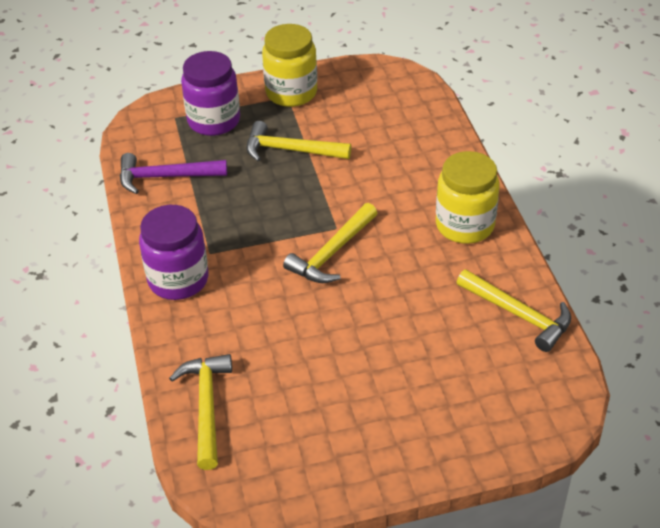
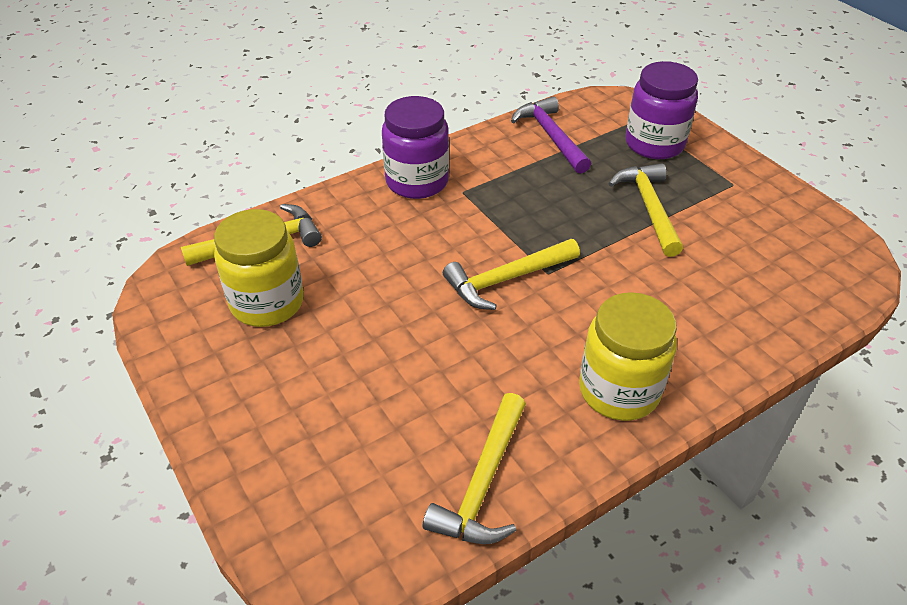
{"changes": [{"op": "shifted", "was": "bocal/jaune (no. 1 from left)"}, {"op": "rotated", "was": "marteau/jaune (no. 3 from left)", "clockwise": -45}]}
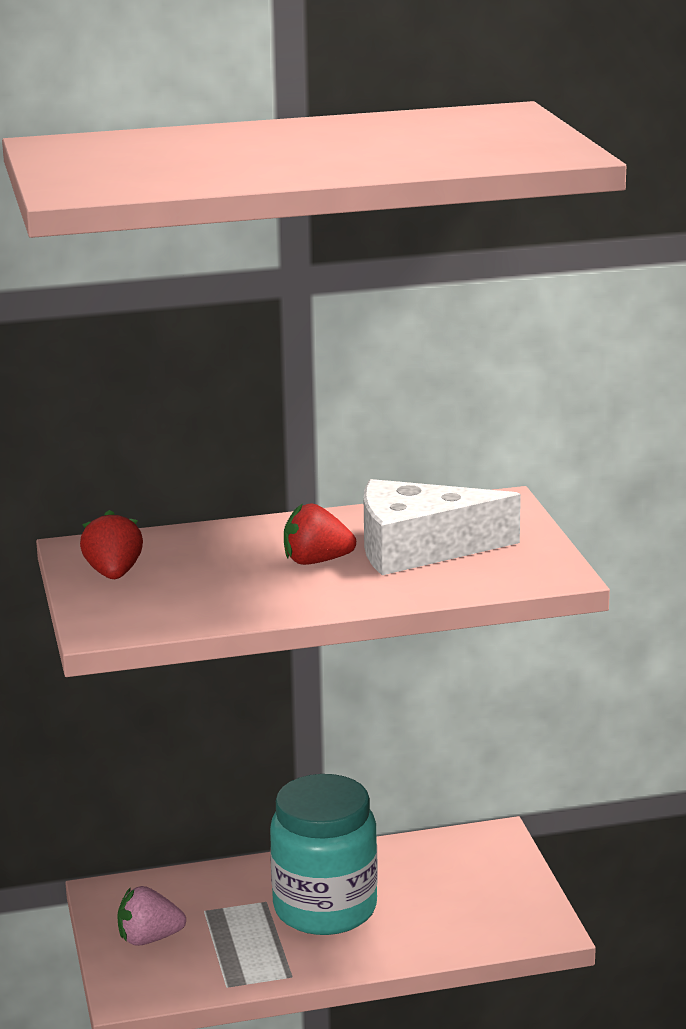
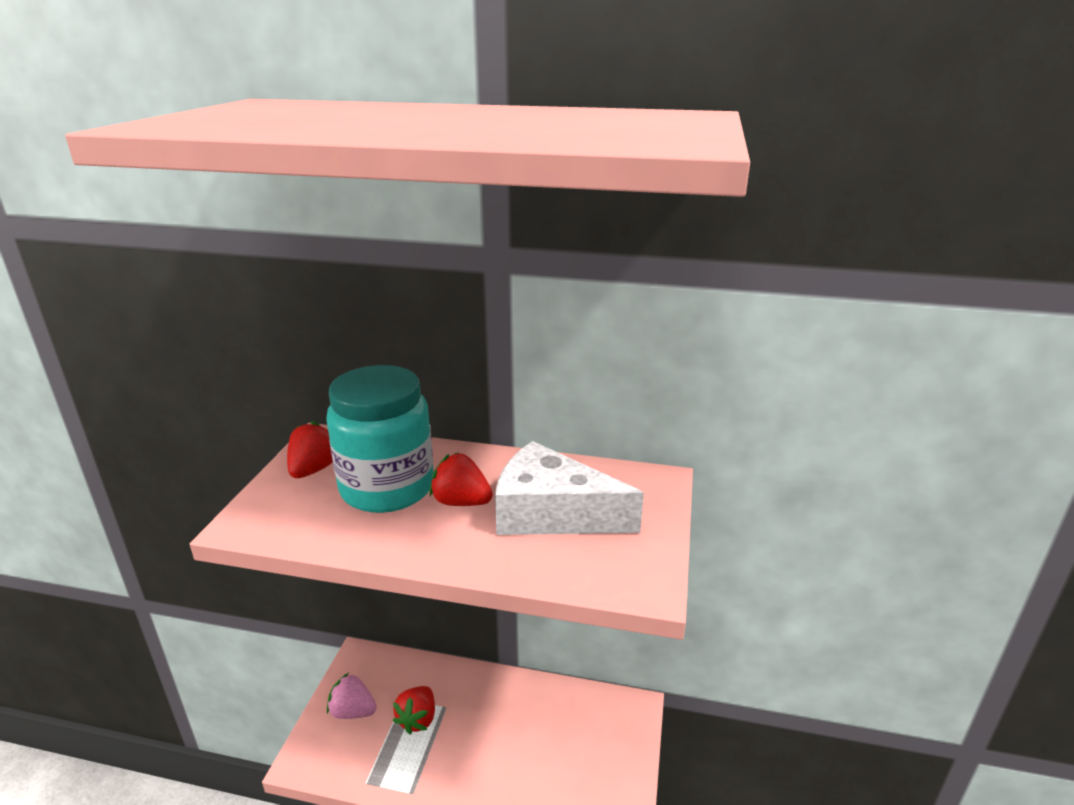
{"changes": [{"op": "shifted", "was": "bocal/turquoise"}, {"op": "new", "now": "fraise/rouge (no. 2 from left)"}]}
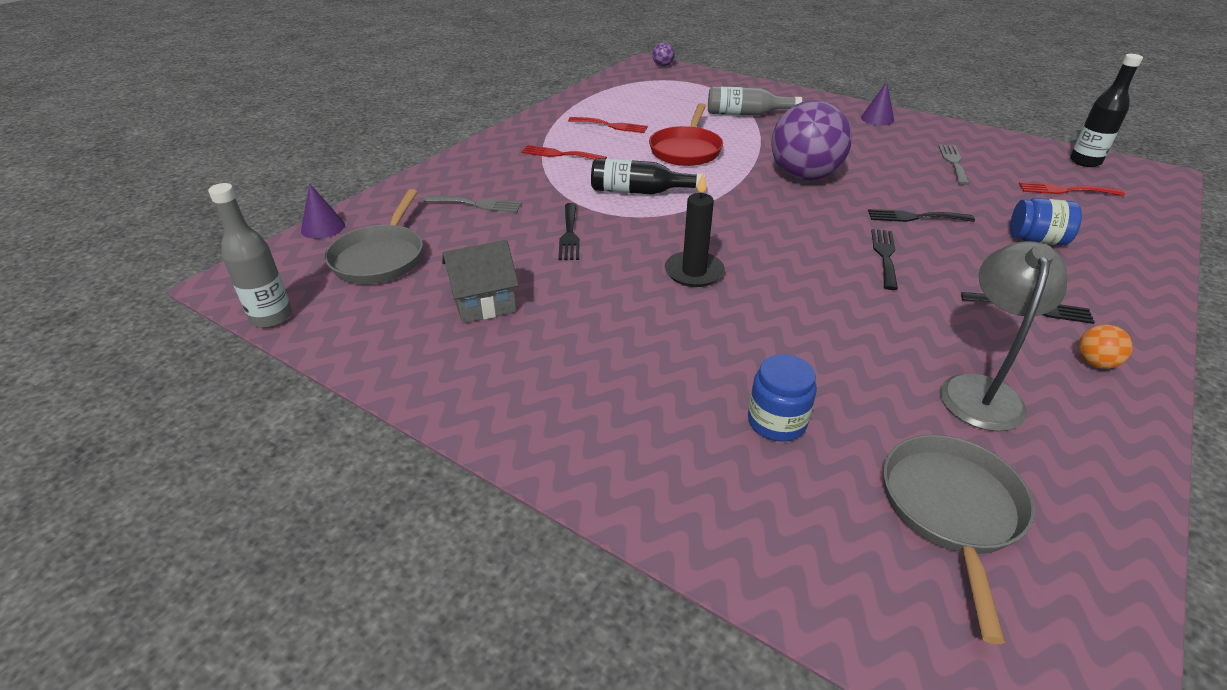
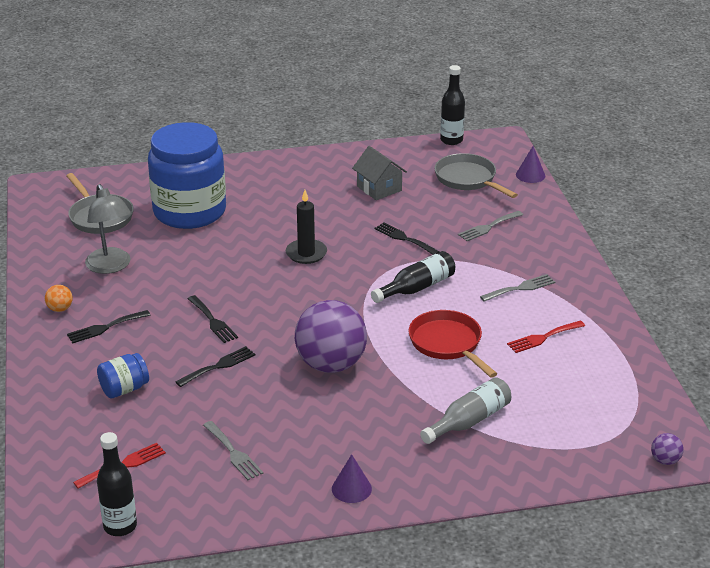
{"changes": [{"op": "scaled", "was": "bocal/bleu (no. 1 from left in the first image)", "ratio": 2.4}, {"op": "rotated", "was": "maison/gris", "clockwise": -60}, {"op": "repainted", "was": "bouteille/gris (no. 1 from left)", "now": "bouteille/noir (no. 3 from left)"}, {"op": "repainted", "was": "fourchette/rouge (no. 1 from left)", "now": "fourchette/gris (no. 3 from left)"}]}
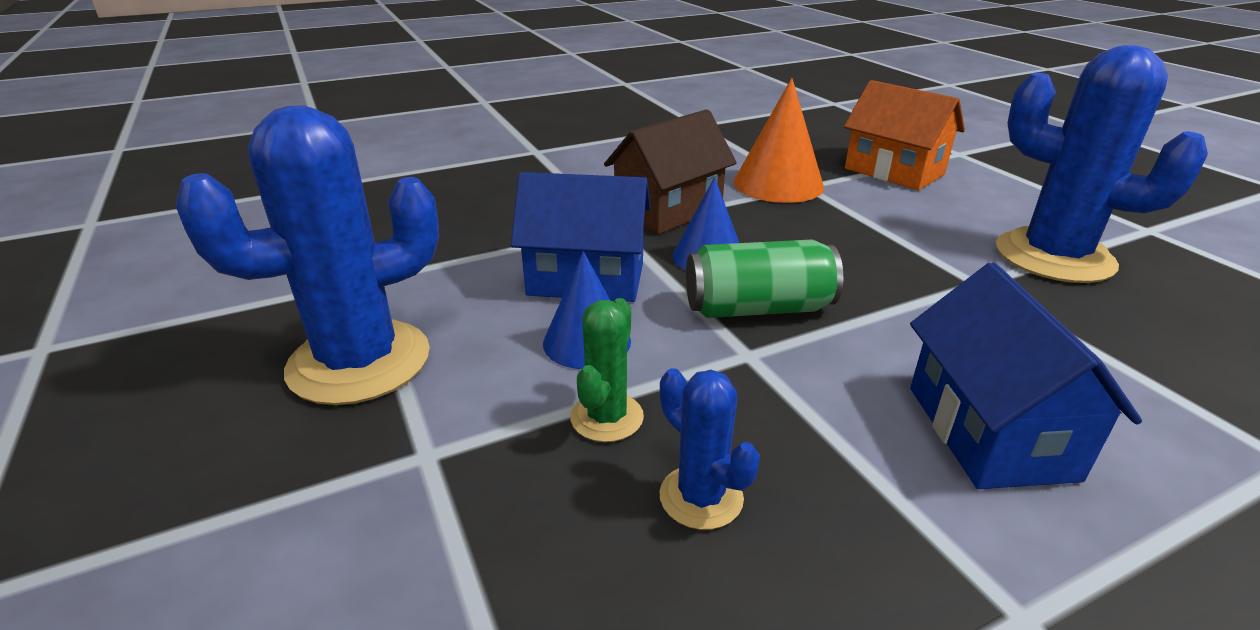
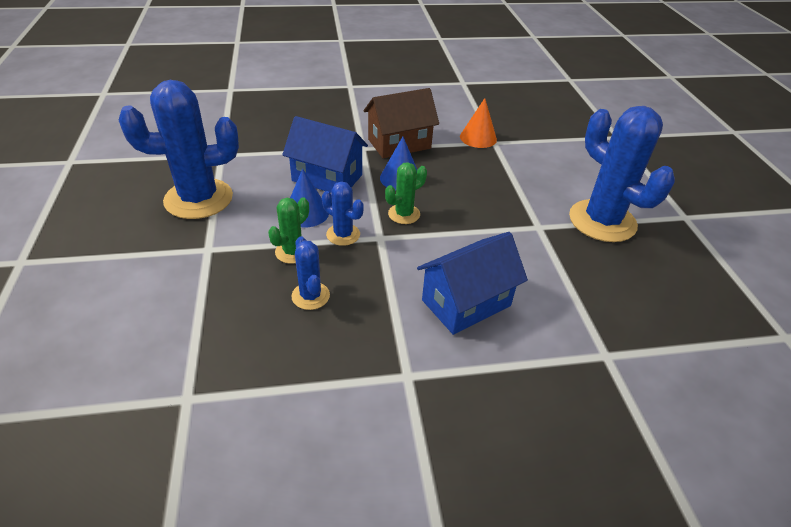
{"changes": [{"op": "new", "now": "cactus/bleu (no. 3 from left)"}, {"op": "swapped", "was": "canette/vert", "now": "cactus/vert (no. 2 from left)"}, {"op": "rotated", "was": "maison/bleu (no. 2 from left)", "clockwise": 45}, {"op": "scaled", "was": "cône/orange", "ratio": 0.66}, {"op": "gone", "was": "maison/orange"}]}
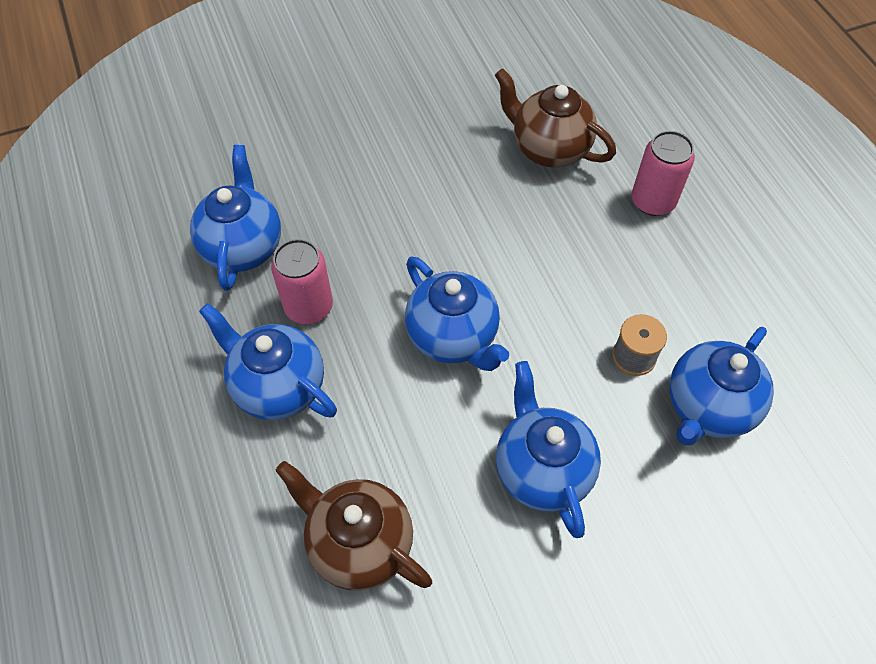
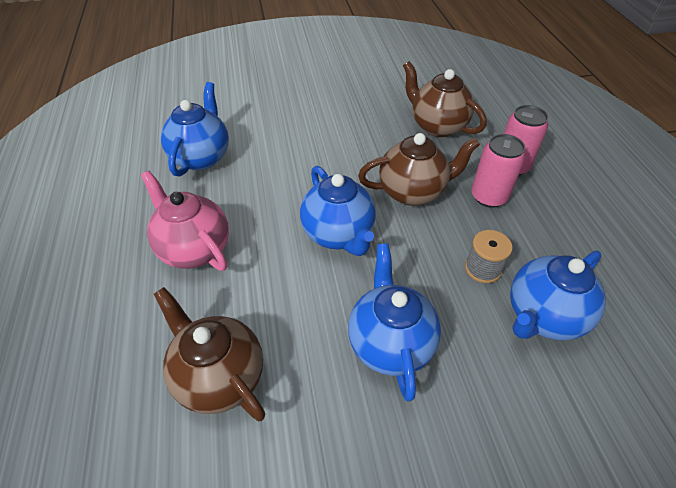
{"changes": [{"op": "repainted", "was": "théière/bleu (no. 2 from left)", "now": "théière/rose"}, {"op": "new", "now": "théière/marron (no. 2 from left)"}, {"op": "shifted", "was": "canette/rose (no. 1 from left)"}]}
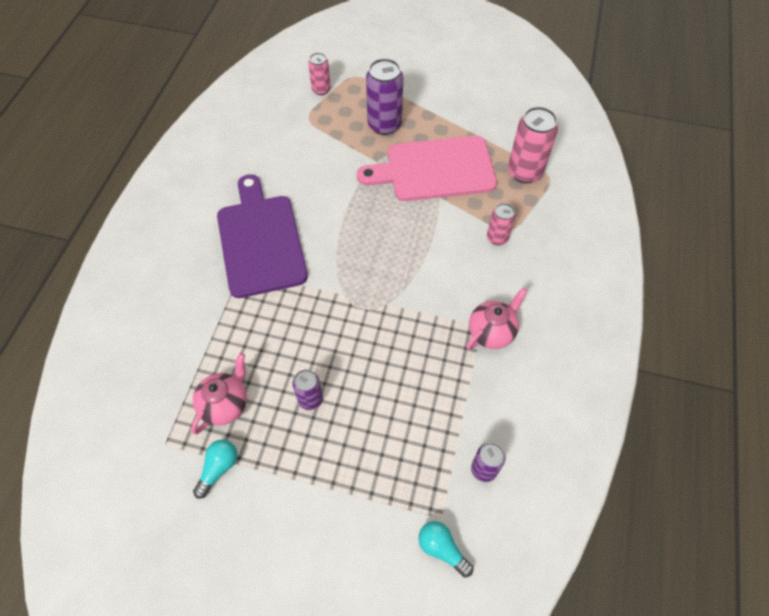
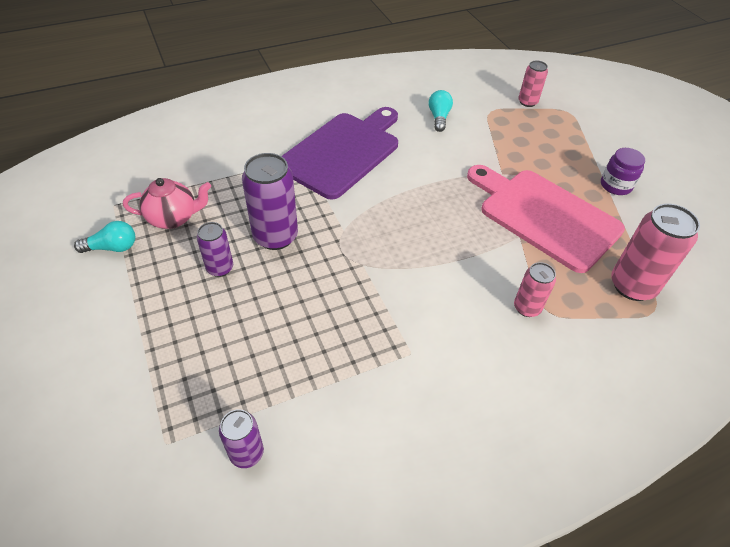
{"changes": [{"op": "shifted", "was": "canette/violet (no. 2 from left in the first image)", "now": "canette/violet (no. 3 from left)"}, {"op": "shifted", "was": "ampoule/turquoise (no. 2 from left)"}, {"op": "new", "now": "bocal/violet"}, {"op": "gone", "was": "théière/rose (no. 2 from left)"}]}
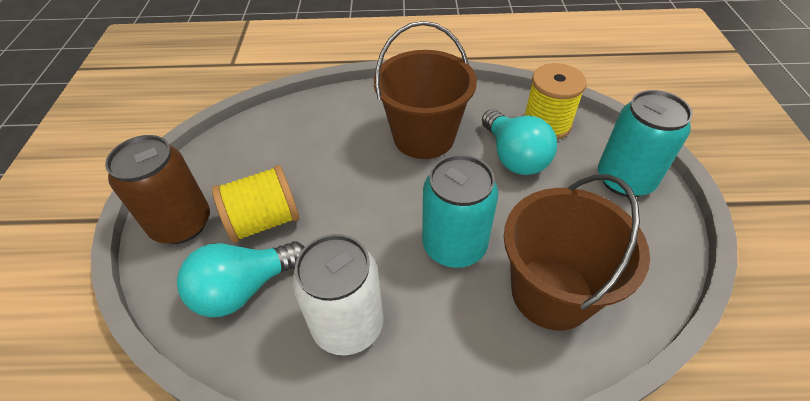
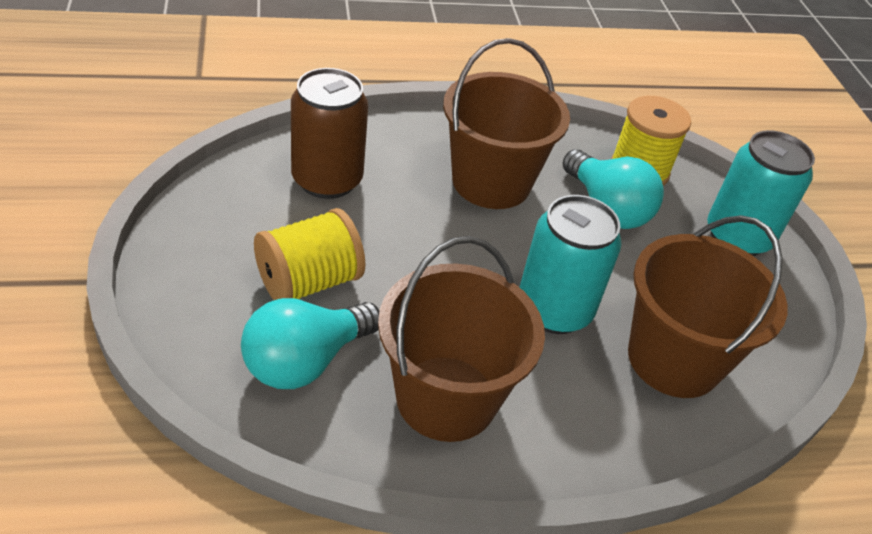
{"changes": [{"op": "shifted", "was": "canette/marron"}, {"op": "swapped", "was": "canette/blanc", "now": "seau/marron (no. 1 from left)"}]}
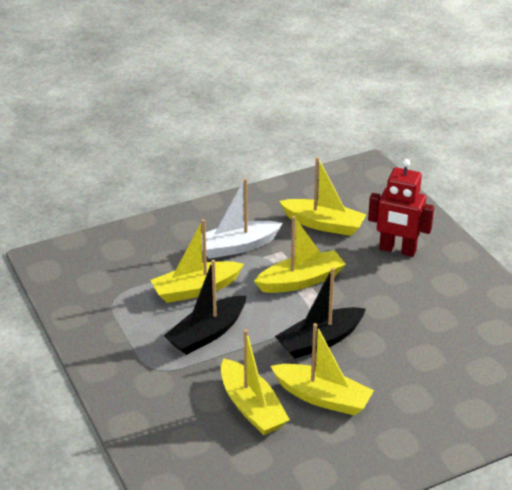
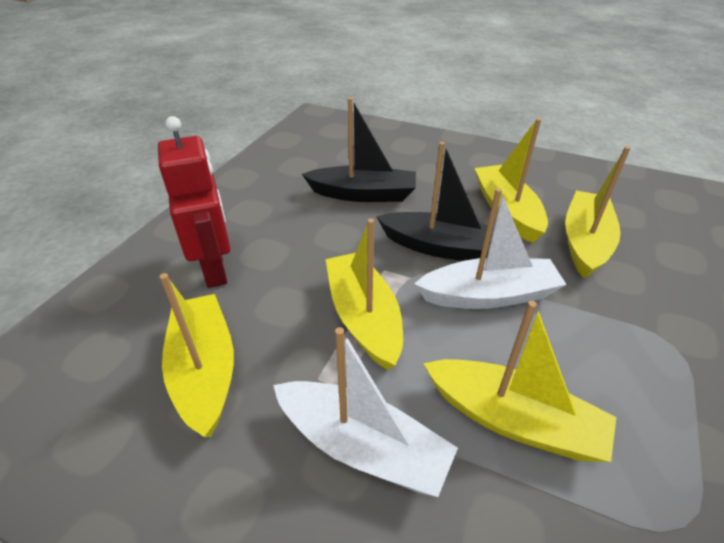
{"changes": [{"op": "shifted", "was": "bateau/noir (no. 1 from left)"}, {"op": "rotated", "was": "bateau/jaune (no. 3 from left in the first image)", "clockwise": 45}, {"op": "new", "now": "bateau/blanc (no. 2 from left)"}]}
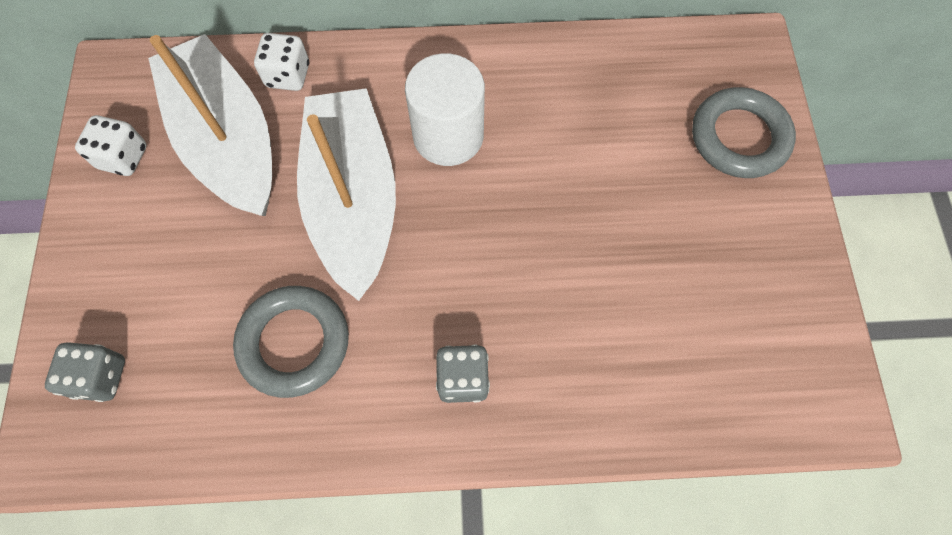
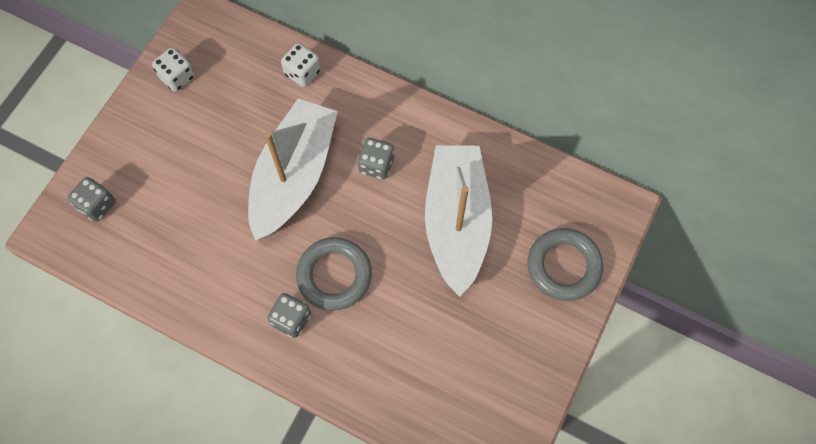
{"changes": [{"op": "shifted", "was": "anneau/gris (no. 1 from left)"}, {"op": "swapped", "was": "cylindre/blanc", "now": "dé/gris (no. 3 from left)"}, {"op": "shifted", "was": "bateau/blanc (no. 1 from left in the first image)", "now": "bateau/blanc (no. 2 from left)"}]}
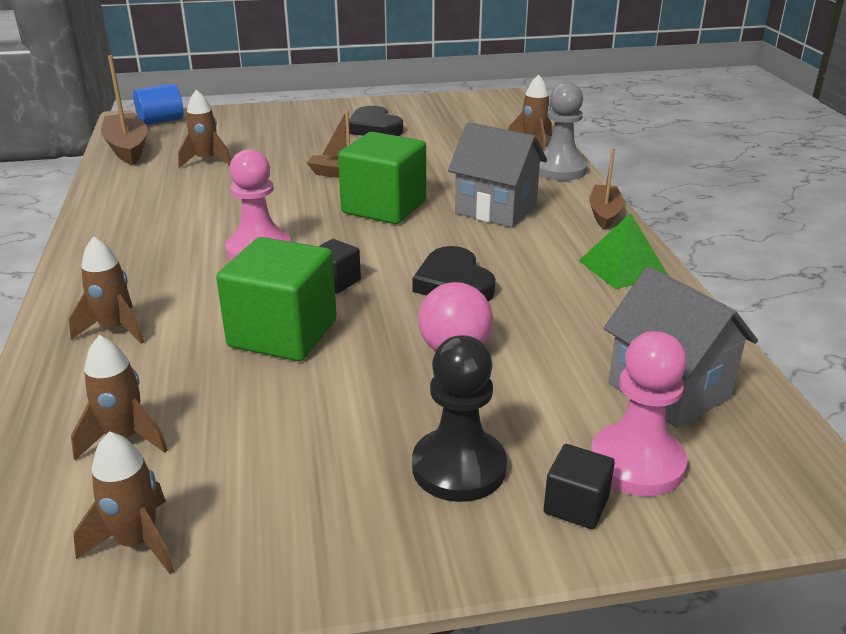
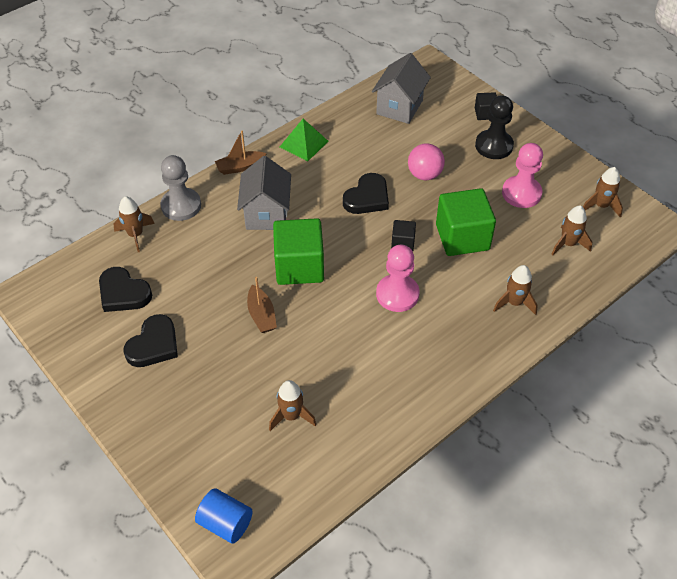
{"changes": [{"op": "new", "now": "cœur/noir (no. 1 from left)"}, {"op": "shifted", "was": "pion/rose (no. 2 from left)"}, {"op": "gone", "was": "bateau/marron (no. 1 from left)"}]}
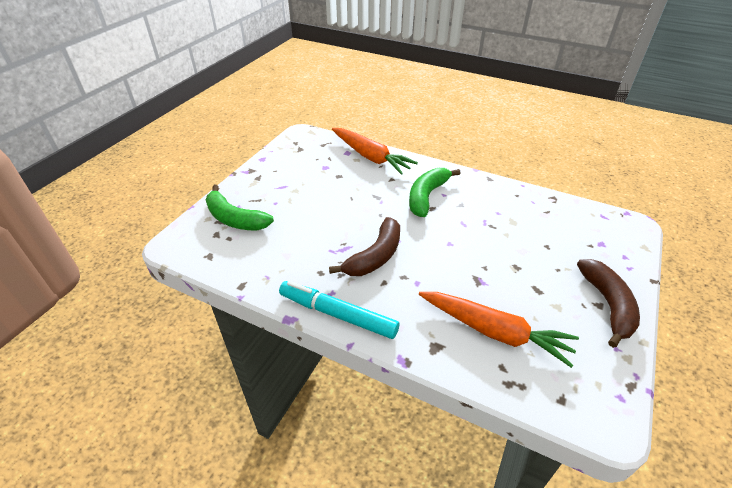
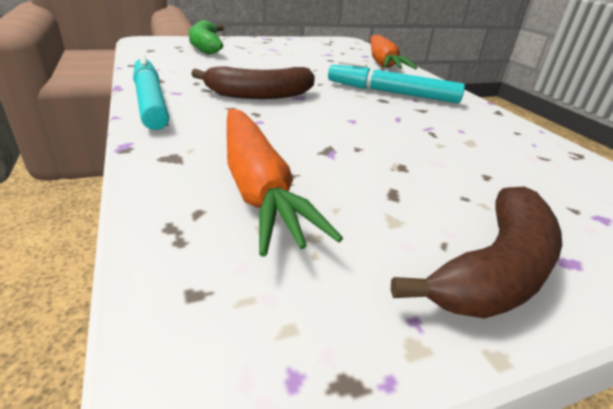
{"changes": [{"op": "swapped", "was": "banane/vert (no. 2 from left)", "now": "feutre/turquoise (no. 2 from left)"}]}
